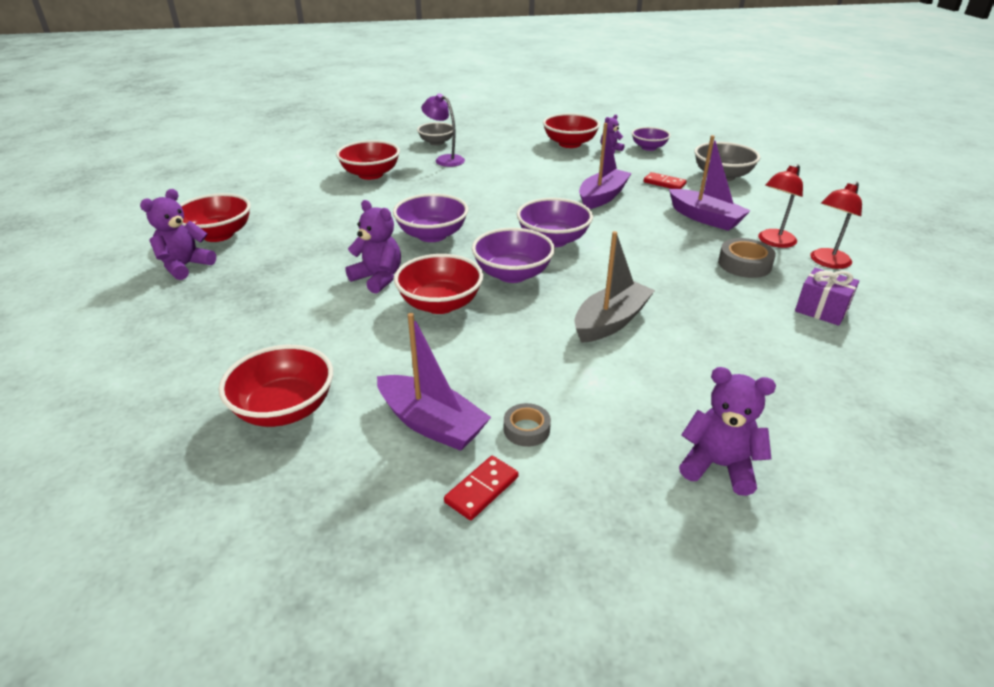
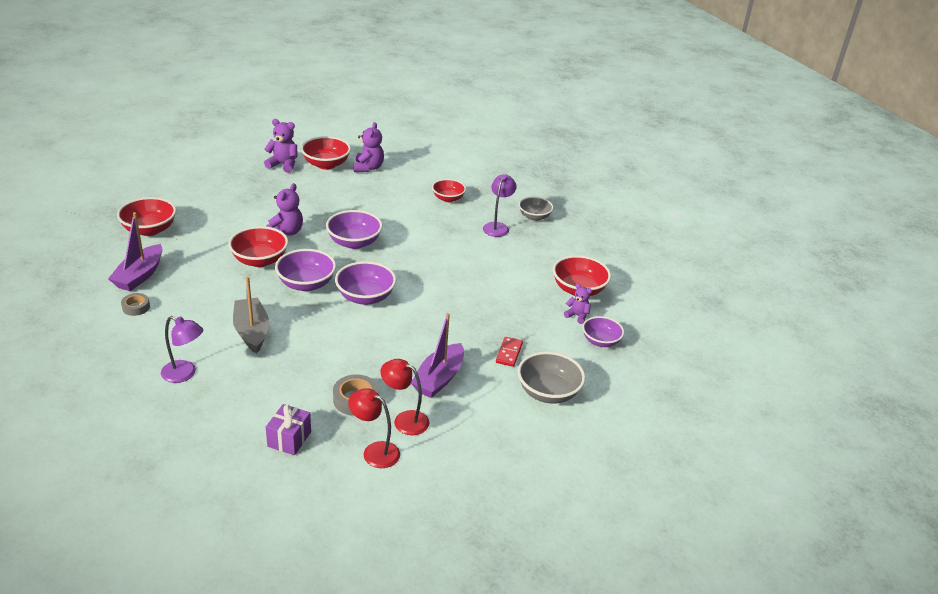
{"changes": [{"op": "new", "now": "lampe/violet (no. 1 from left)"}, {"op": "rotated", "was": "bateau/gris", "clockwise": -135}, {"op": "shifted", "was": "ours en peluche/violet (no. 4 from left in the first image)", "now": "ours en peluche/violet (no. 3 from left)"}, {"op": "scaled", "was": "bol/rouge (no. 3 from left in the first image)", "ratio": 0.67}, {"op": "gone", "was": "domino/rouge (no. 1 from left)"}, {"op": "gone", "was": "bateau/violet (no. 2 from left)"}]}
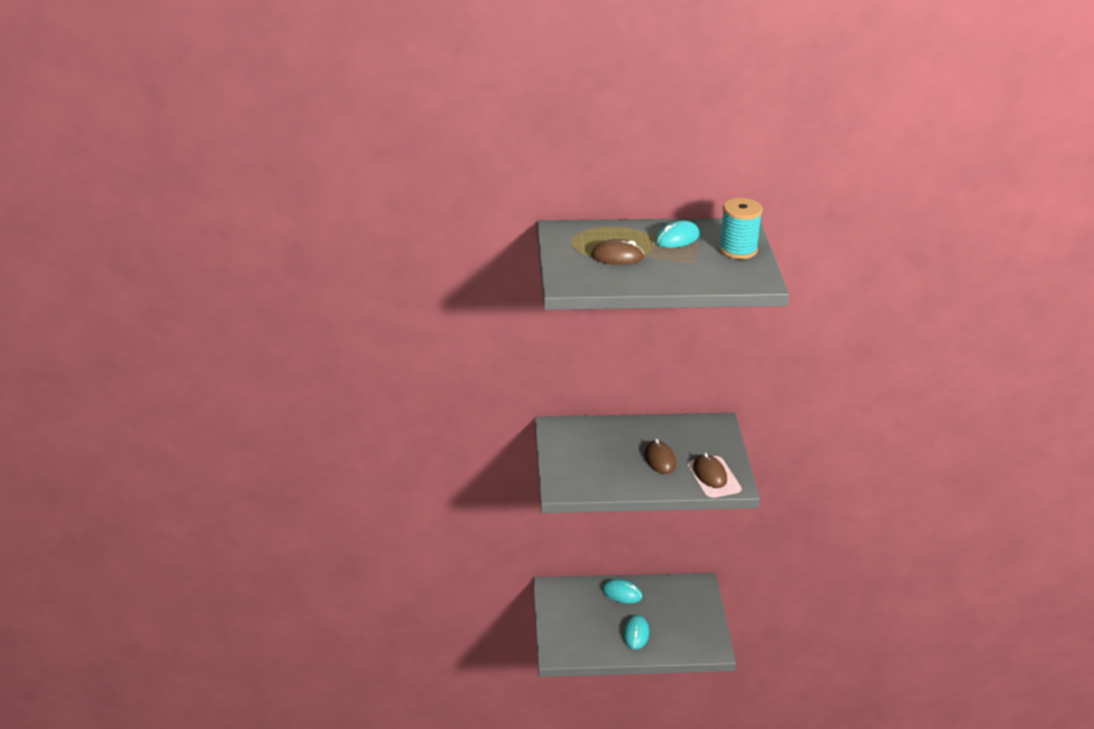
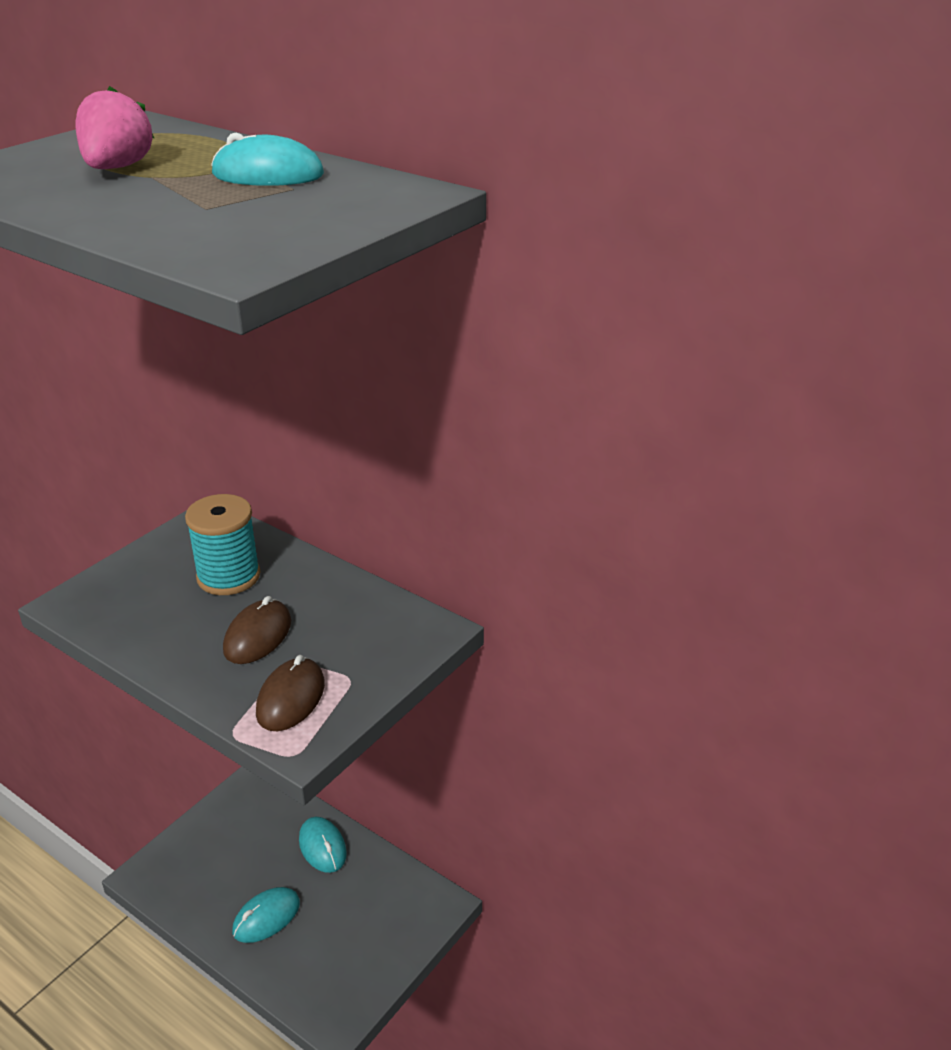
{"changes": [{"op": "swapped", "was": "souris/marron (no. 1 from left)", "now": "fraise/rose"}, {"op": "shifted", "was": "bobine/turquoise"}]}
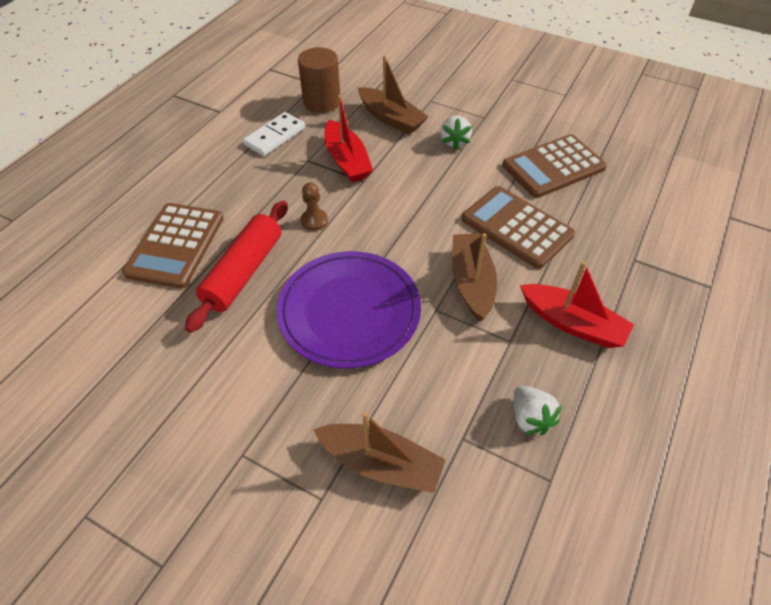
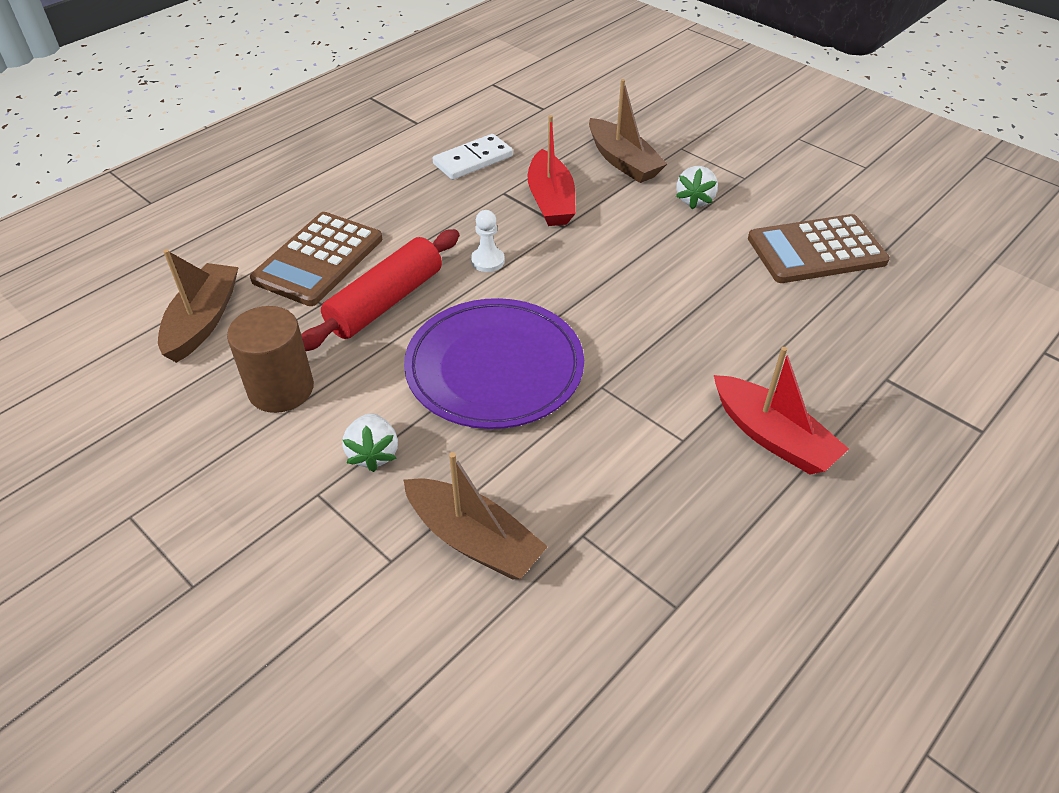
{"changes": [{"op": "shifted", "was": "bateau/marron (no. 3 from left in the first image)", "now": "bateau/marron (no. 1 from left)"}, {"op": "shifted", "was": "cylindre/marron"}, {"op": "shifted", "was": "fraise/blanc (no. 2 from left in the first image)", "now": "fraise/blanc (no. 1 from left)"}, {"op": "repainted", "was": "pion/marron", "now": "pion/blanc"}, {"op": "gone", "was": "calculatrice/marron (no. 2 from left)"}]}
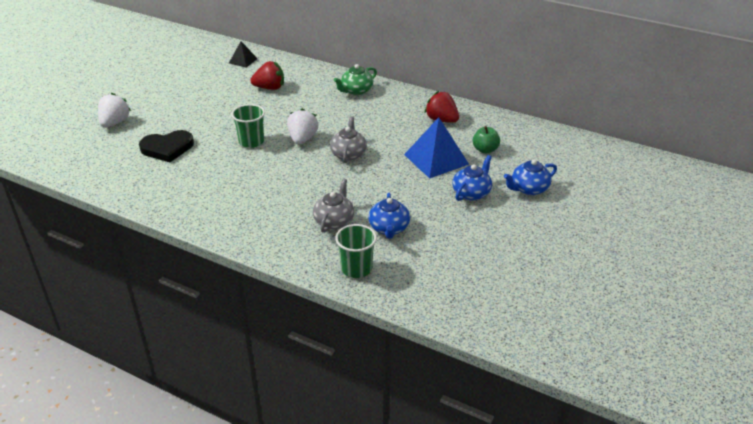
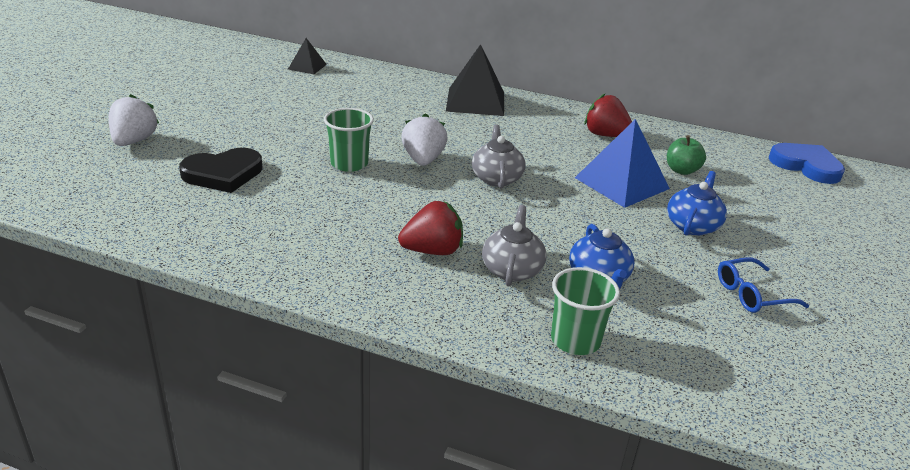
{"changes": [{"op": "shifted", "was": "fraise/rouge (no. 1 from left)"}, {"op": "swapped", "was": "théière/vert", "now": "pyramide/noir (no. 2 from left)"}, {"op": "new", "now": "lunettes/bleu"}, {"op": "new", "now": "cœur/bleu"}, {"op": "gone", "was": "théière/bleu (no. 3 from left)"}]}
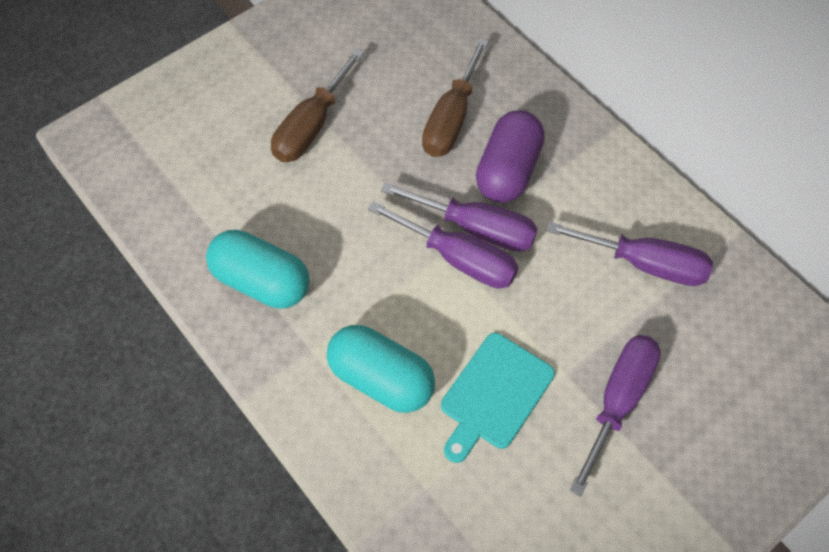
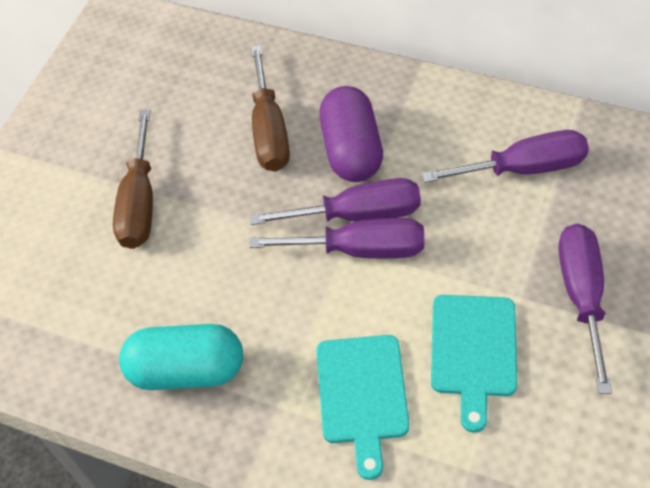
{"changes": [{"op": "swapped", "was": "gélule/turquoise (no. 2 from left)", "now": "planche à découper/turquoise (no. 1 from left)"}]}
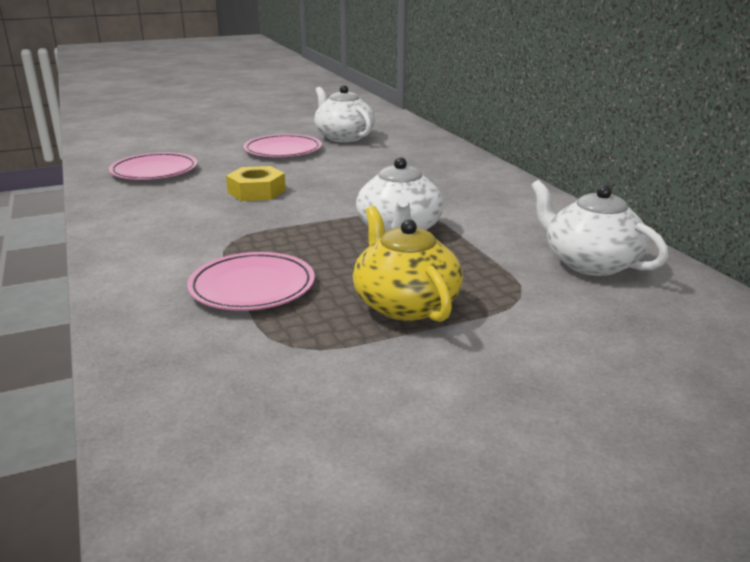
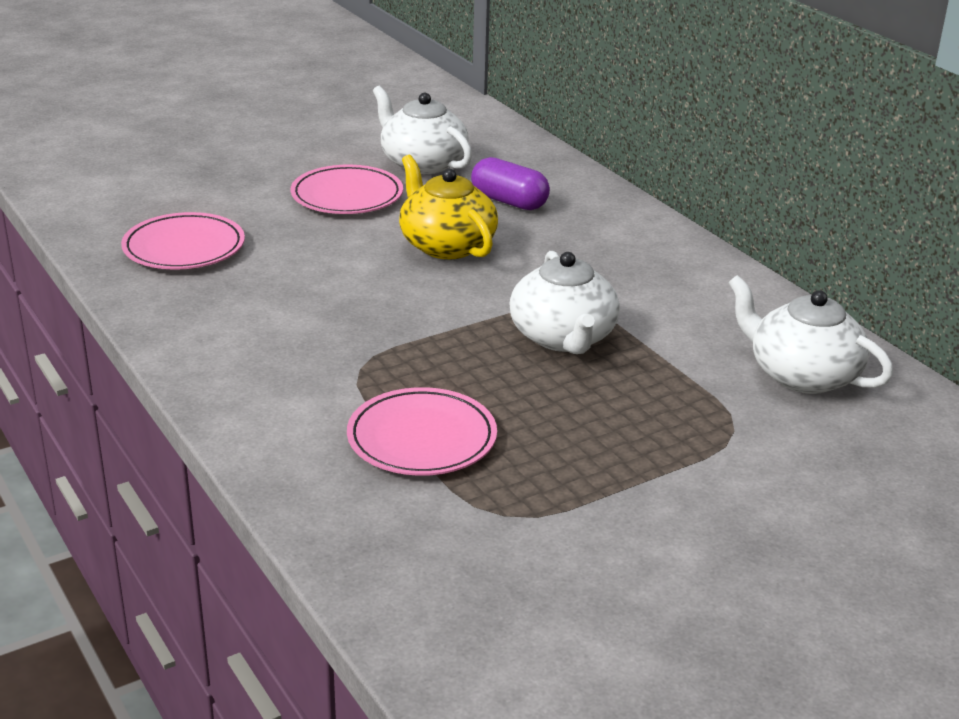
{"changes": [{"op": "shifted", "was": "théière/jaune"}, {"op": "new", "now": "gélule/violet"}, {"op": "gone", "was": "écrou/jaune"}]}
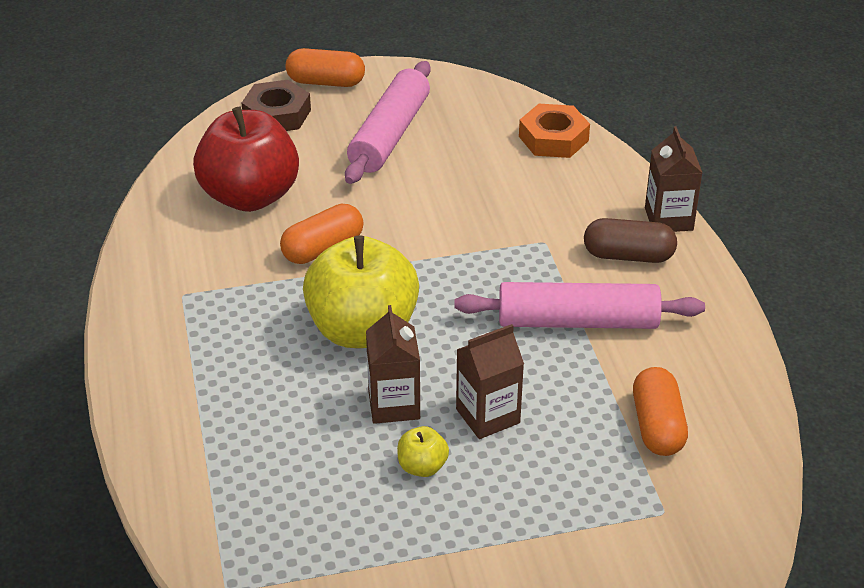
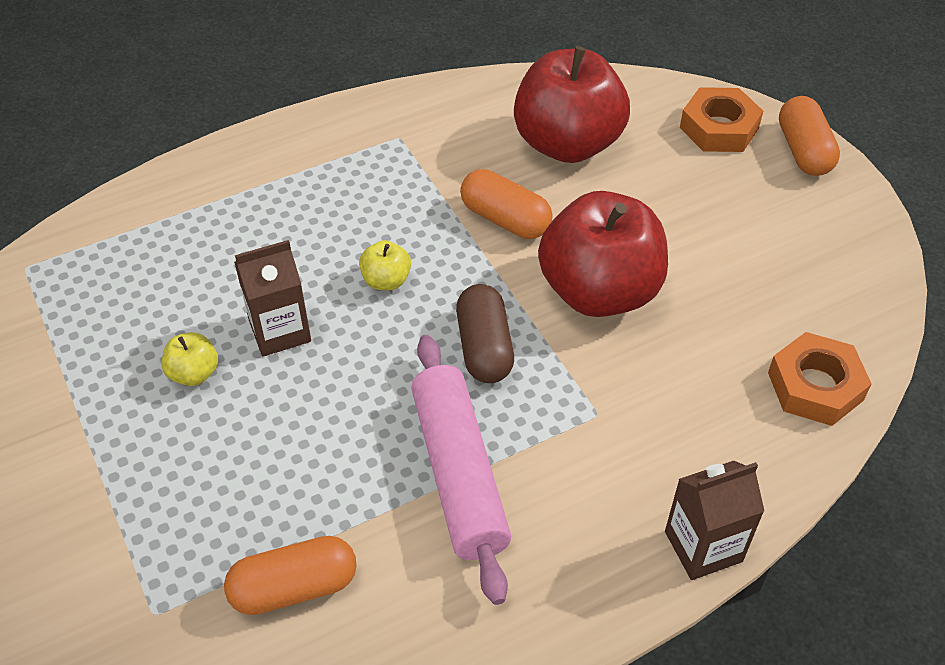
{"changes": [{"op": "scaled", "was": "pomme/jaune (no. 1 from left in the first image)", "ratio": 0.41}, {"op": "shifted", "was": "gélule/marron"}, {"op": "new", "now": "pomme/rouge (no. 2 from left)"}, {"op": "repainted", "was": "écrou/marron", "now": "écrou/orange (no. 1 from left)"}, {"op": "gone", "was": "rouleau à pâtisserie/rose (no. 1 from left)"}, {"op": "gone", "was": "brique de lait/marron (no. 2 from left)"}]}
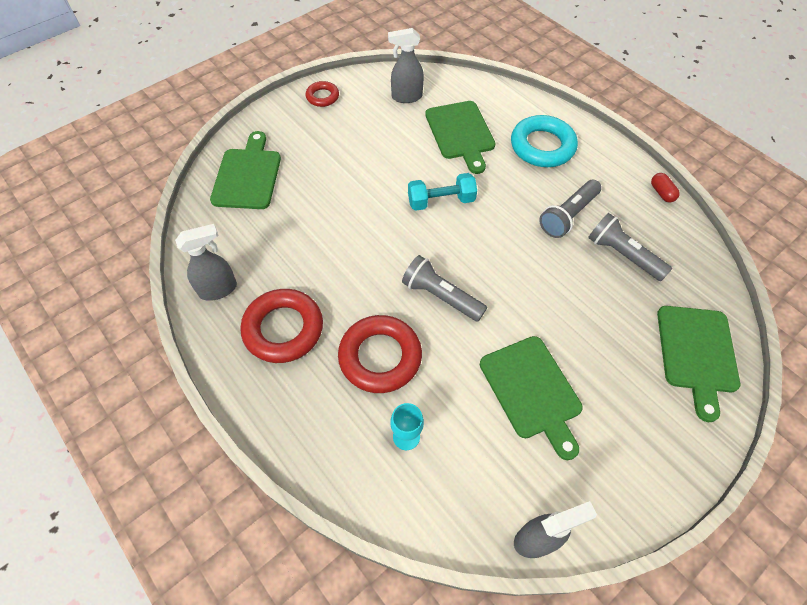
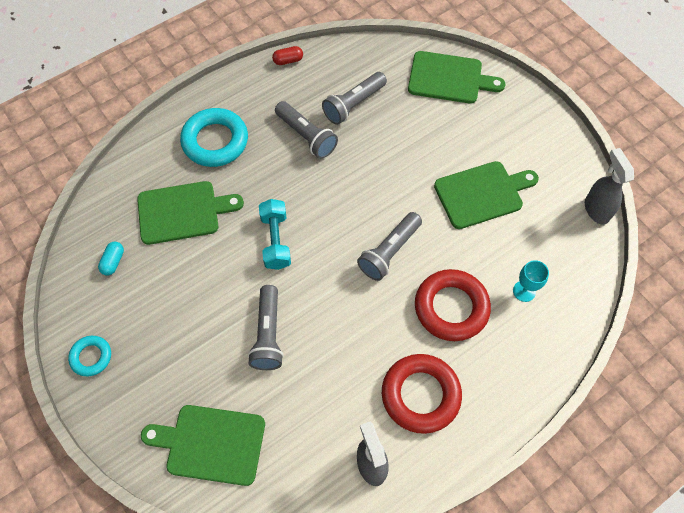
{"changes": [{"op": "repainted", "was": "anneau/rouge (no. 2 from left)", "now": "anneau/turquoise (no. 1 from left)"}, {"op": "swapped", "was": "vaporisateur/gris (no. 2 from left)", "now": "gélule/turquoise"}, {"op": "new", "now": "lampe de poche/gris (no. 1 from left)"}]}
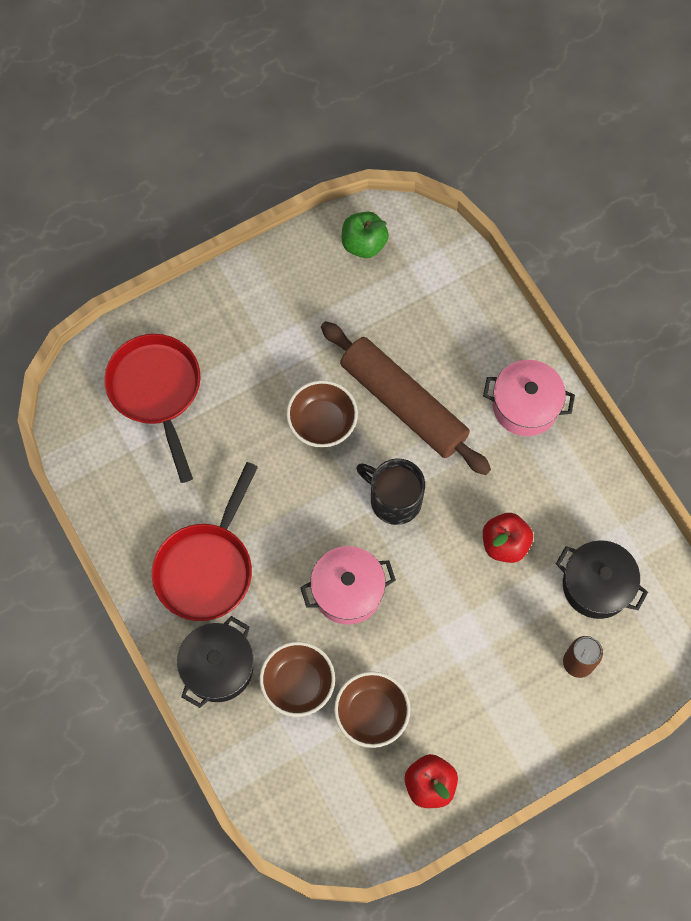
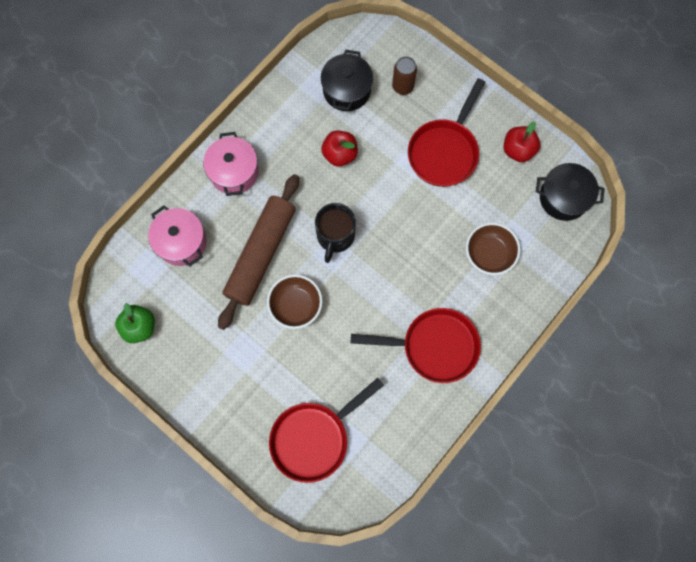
{"changes": [{"op": "shifted", "was": "marmite/rose (no. 1 from left)"}, {"op": "new", "now": "poêle/rouge (no. 3 from left)"}, {"op": "shifted", "was": "marmite/noir (no. 1 from left in the first image)", "now": "marmite/noir (no. 2 from left)"}, {"op": "gone", "was": "bol/marron (no. 3 from left)"}]}
